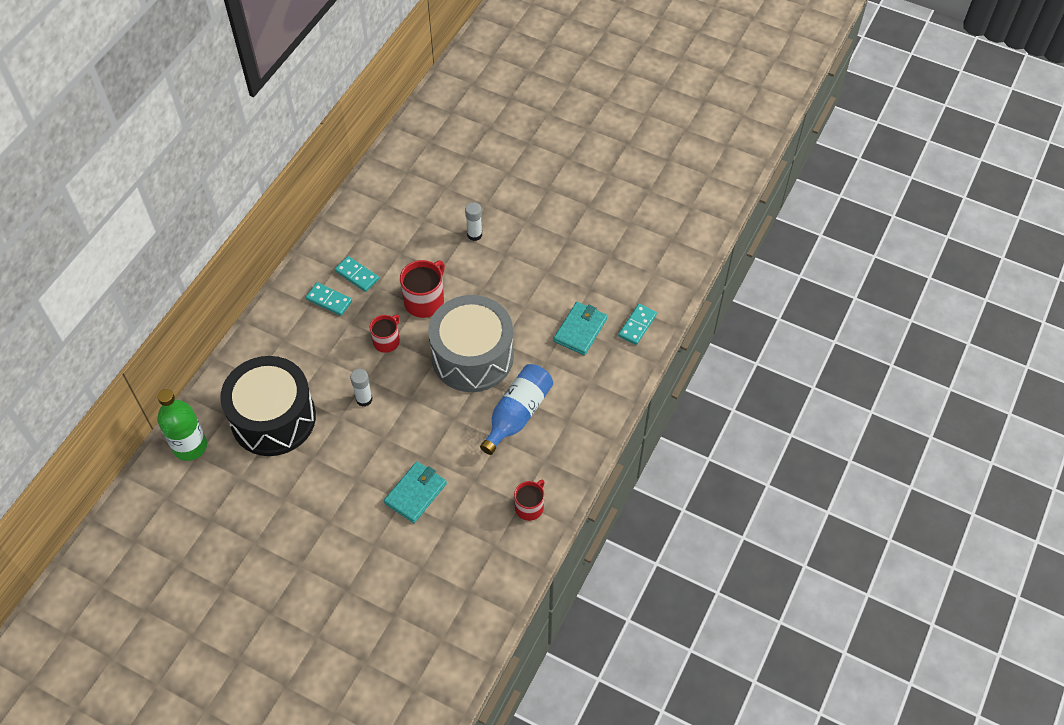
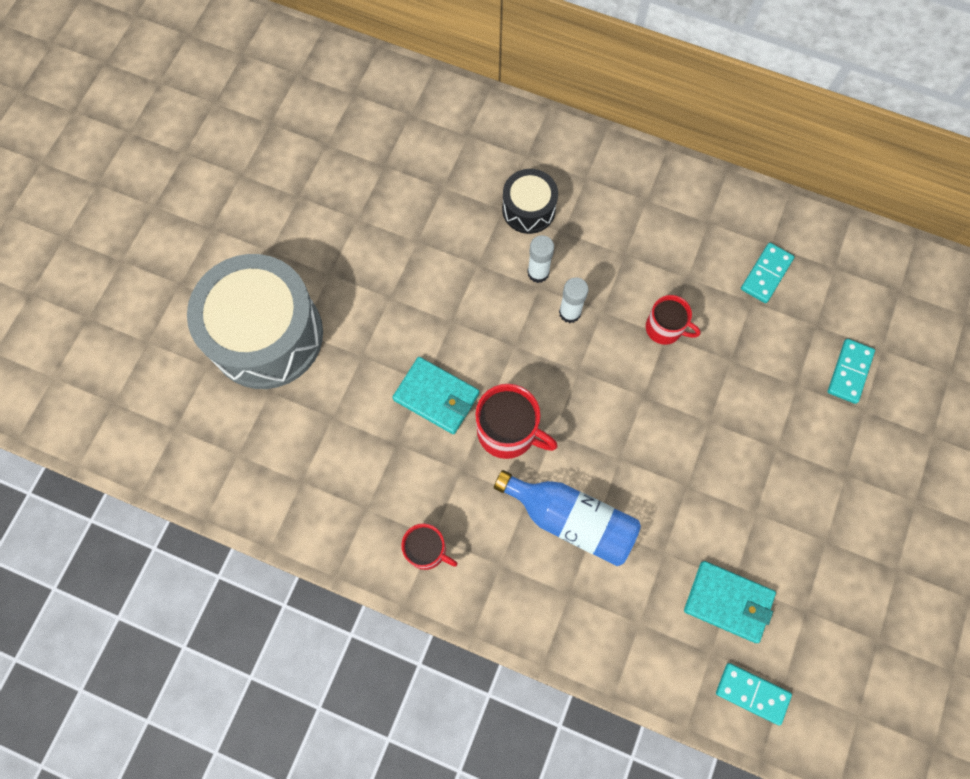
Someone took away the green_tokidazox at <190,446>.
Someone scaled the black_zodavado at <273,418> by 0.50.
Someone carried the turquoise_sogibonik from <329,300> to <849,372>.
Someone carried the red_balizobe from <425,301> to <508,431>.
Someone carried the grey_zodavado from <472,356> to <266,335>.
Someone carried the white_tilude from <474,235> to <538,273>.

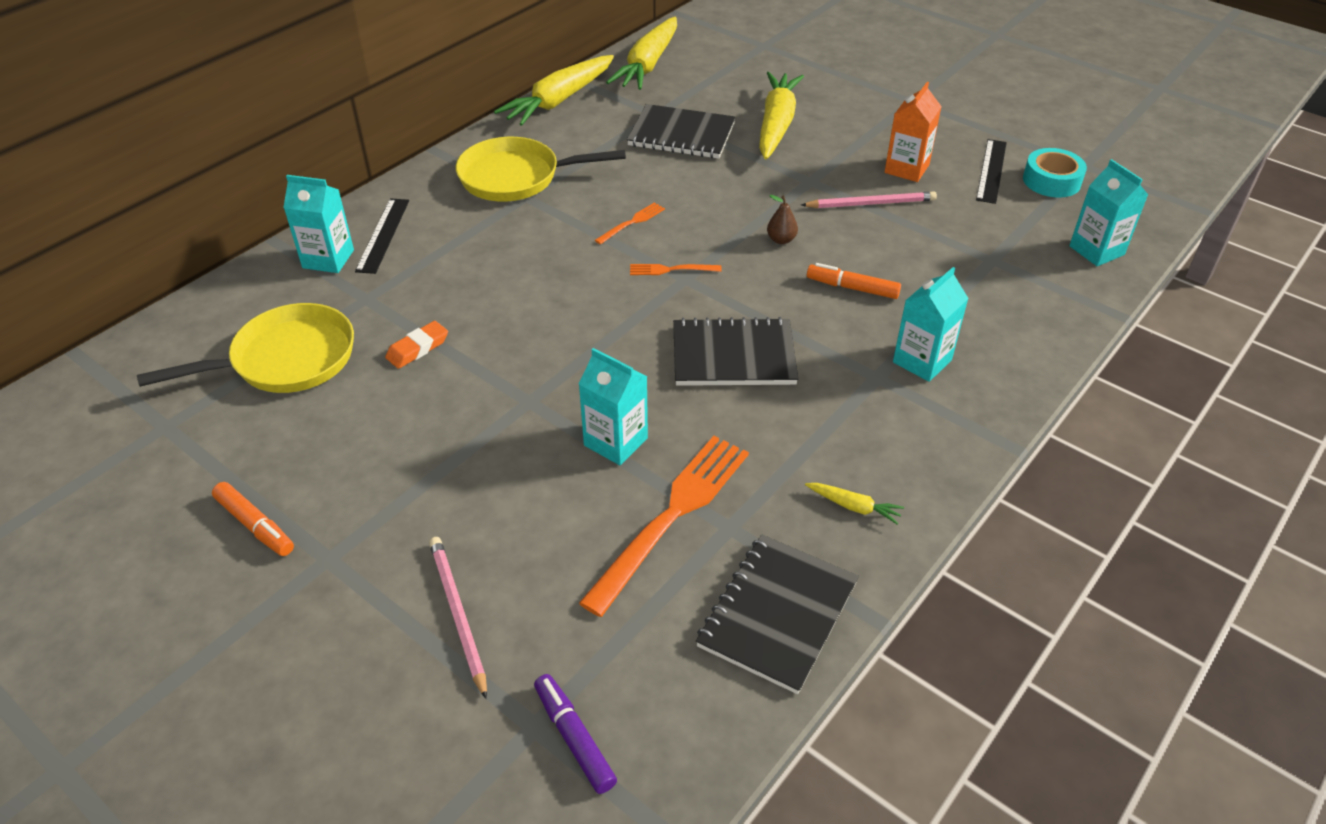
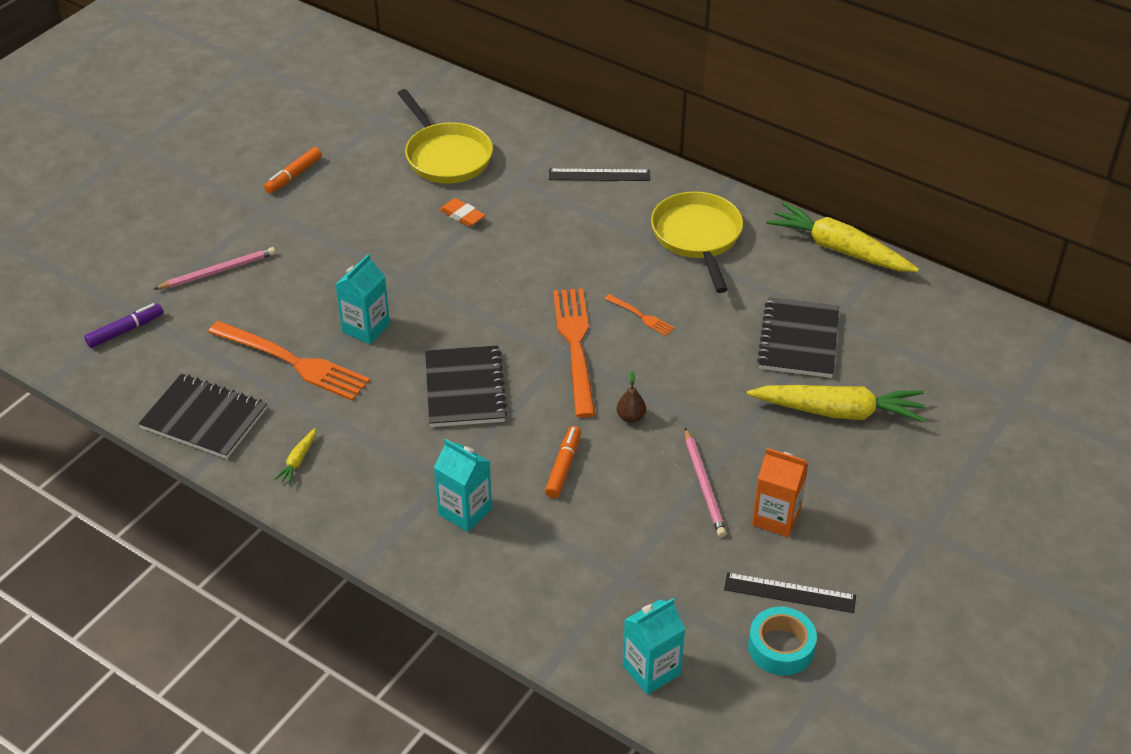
Someone took away the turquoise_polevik at <328,259>.
Someone took away the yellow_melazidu at <648,64>.
Someone scaled the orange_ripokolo at <670,270> by 2.19.

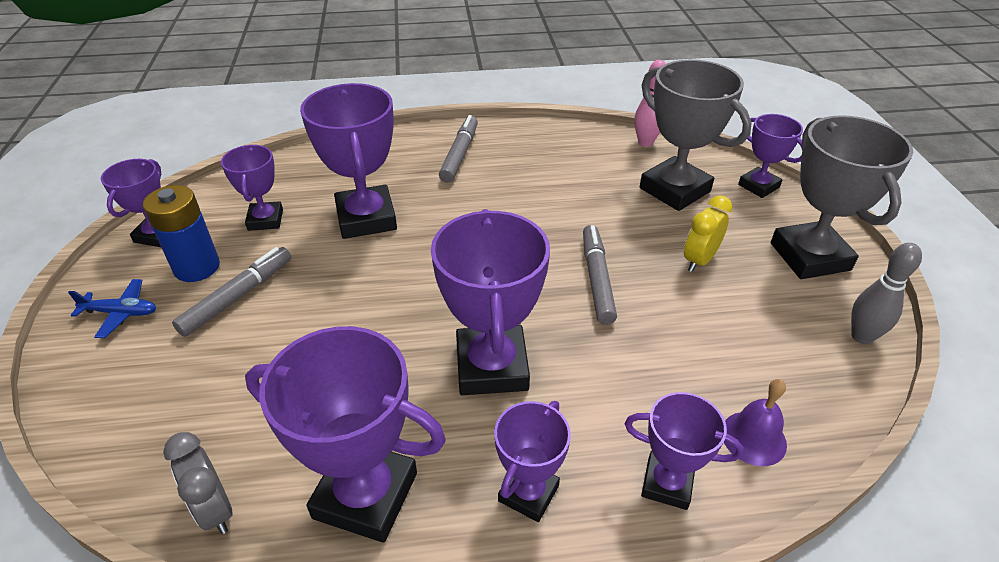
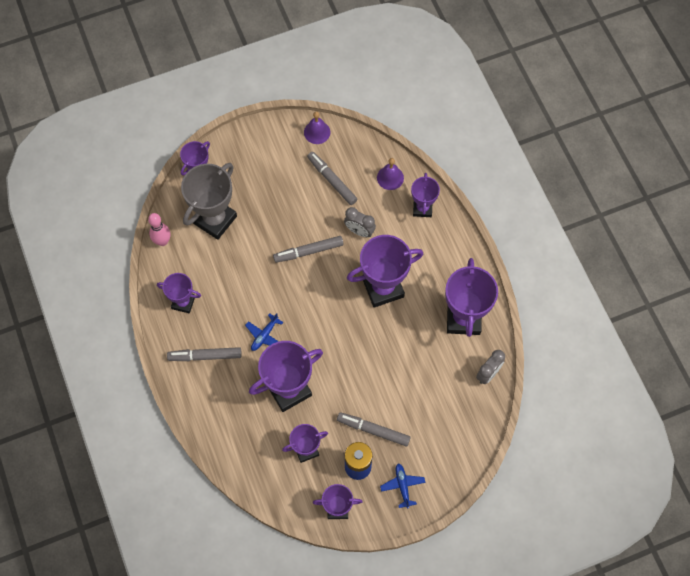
Someone carried the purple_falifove from <528,493> to <183,302>.
Someone took away the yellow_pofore at <699,260>.
Someone took away the grey_falifove at <810,256>.
Someone swapped the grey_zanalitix at <862,336> for the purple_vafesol at <317,132>.
Someone put down the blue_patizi at <264,335>.
Someone put down the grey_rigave at <332,180>.
Someone put down the grey_pofore at <359,231>.

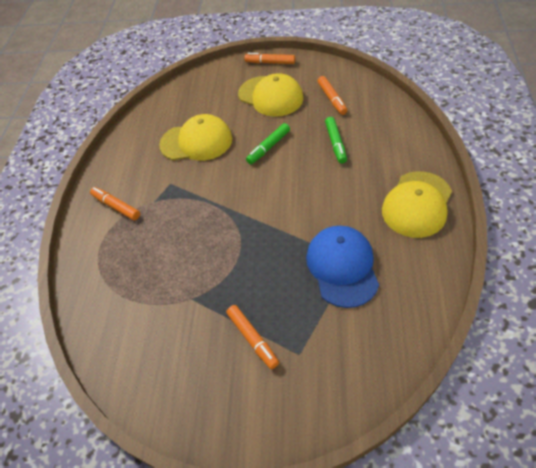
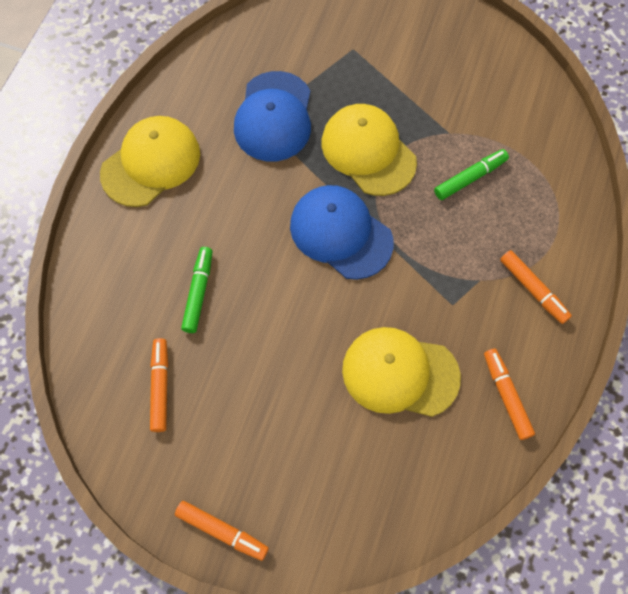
Someone carried the orange_rigave from <252,339> to <506,395>.
Someone carried the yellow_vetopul from <270,96> to <368,151>.
Someone carried the green_rigave from <268,147> to <470,178>.
Someone put down the blue_vetopul at <340,233>.

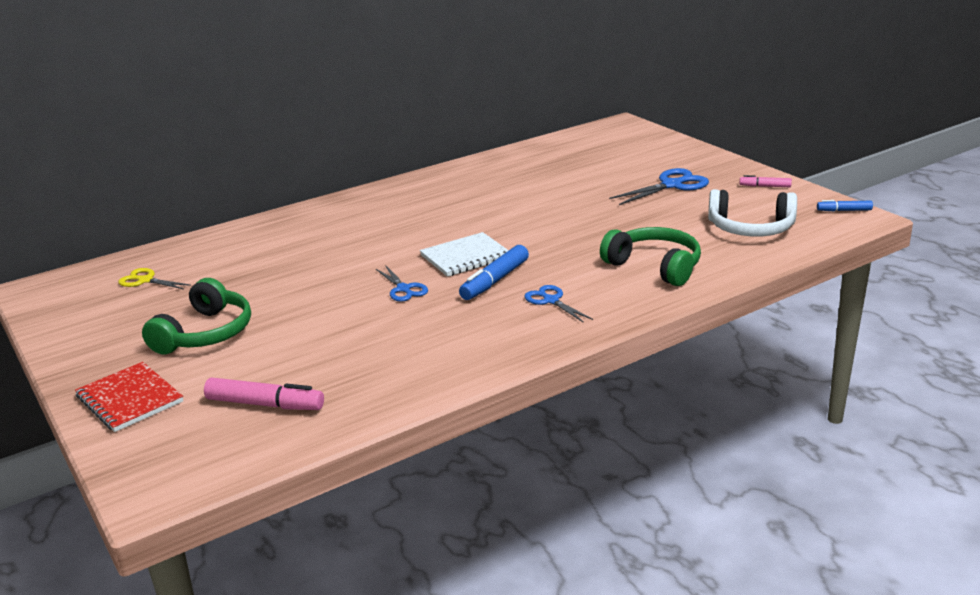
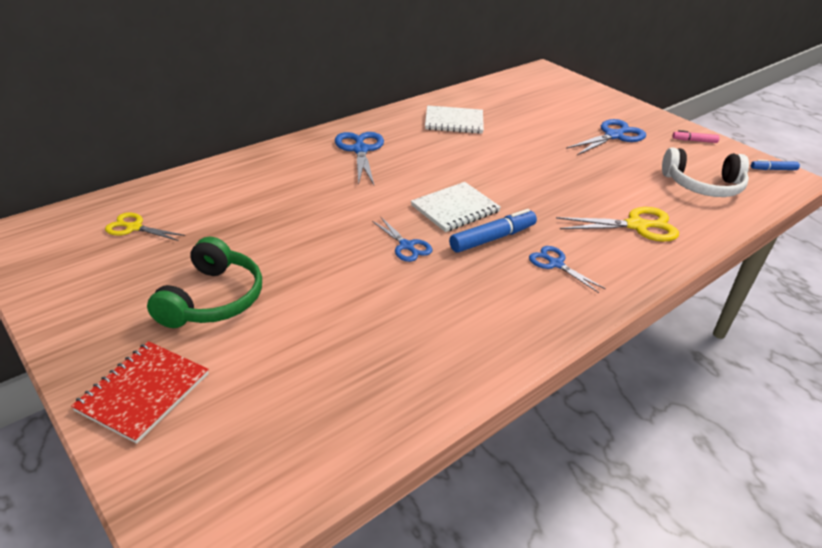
Someone rotated the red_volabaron at <129,399> by 75 degrees clockwise.
Someone took away the pink_rigave at <265,404>.
Someone rotated the blue_rigave at <494,281> by 150 degrees counterclockwise.
Someone swapped the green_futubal at <654,266> for the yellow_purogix at <636,226>.
Someone put down the blue_purogix at <360,150>.
Someone put down the white_volabaron at <454,122>.

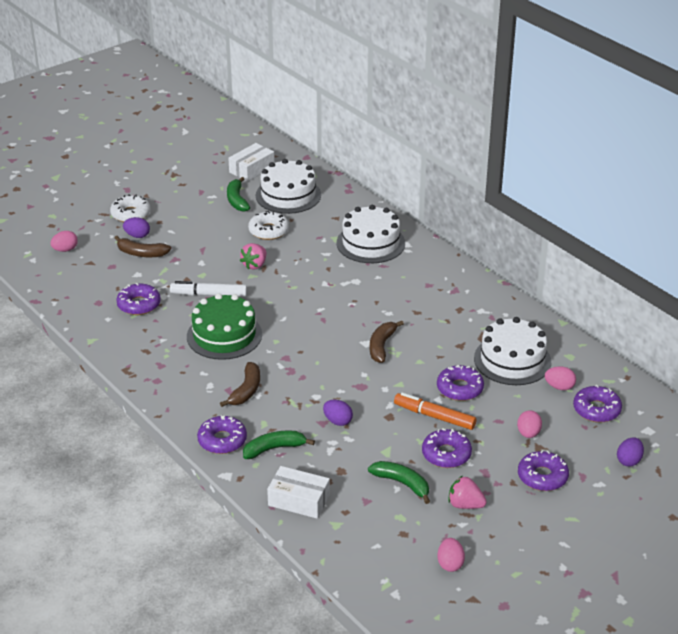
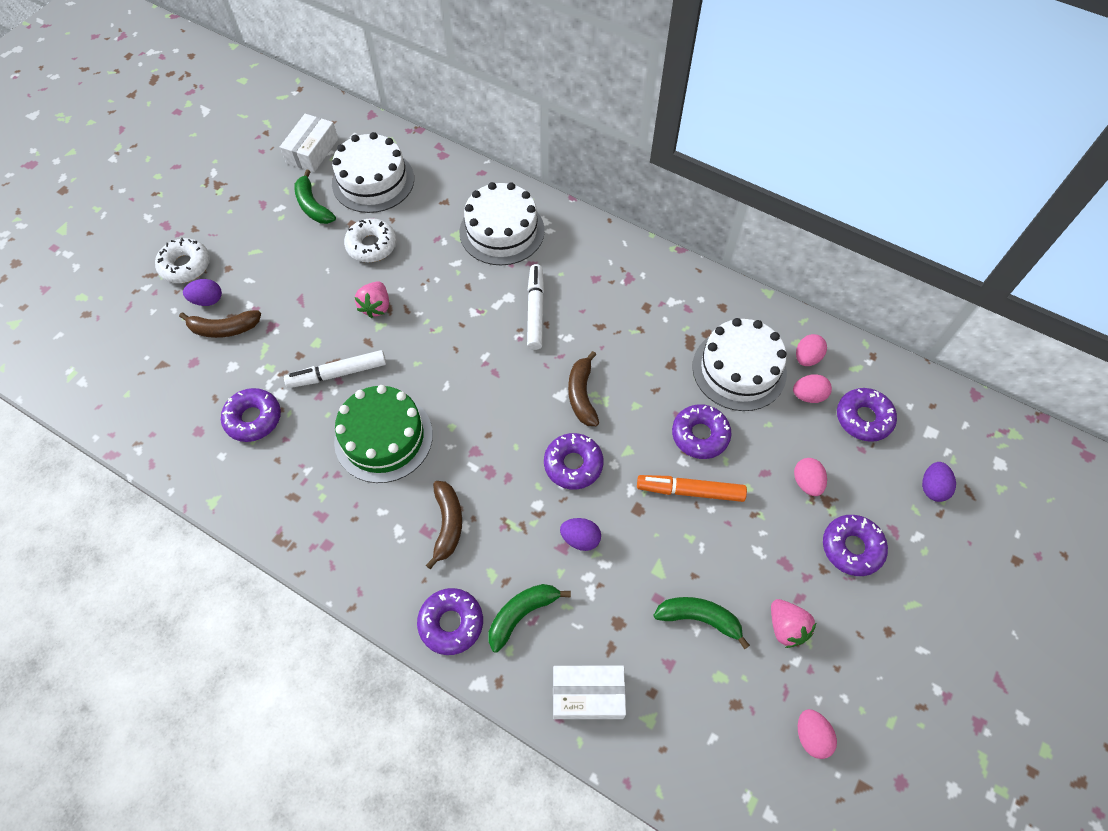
Someone carried the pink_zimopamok from <65,250> to <806,358>.
Someone carried the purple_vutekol from <446,454> to <573,464>.
Someone rotated the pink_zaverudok at <465,505> by 120 degrees counterclockwise.
Someone put down the white_rigave at <535,311>.

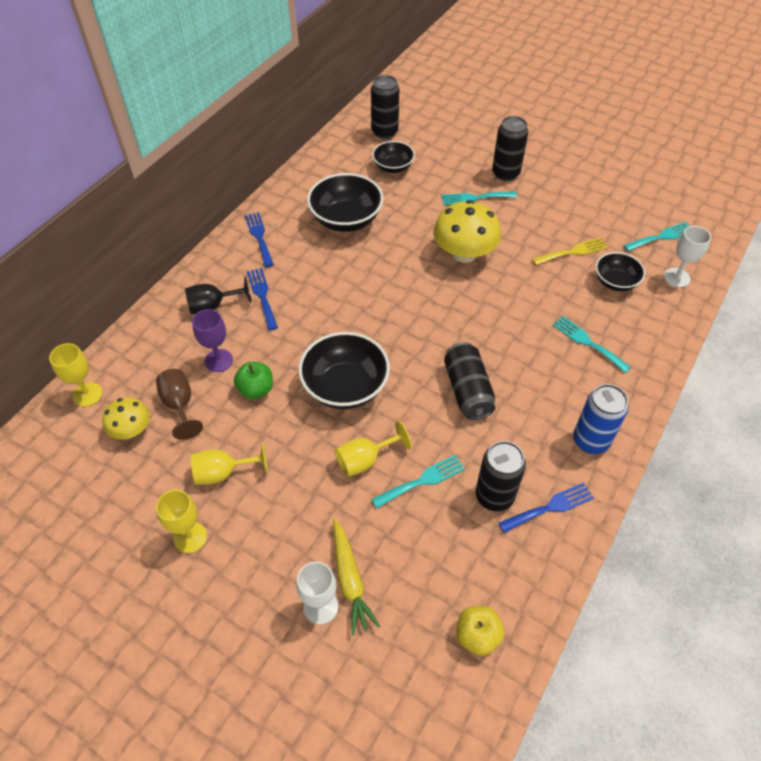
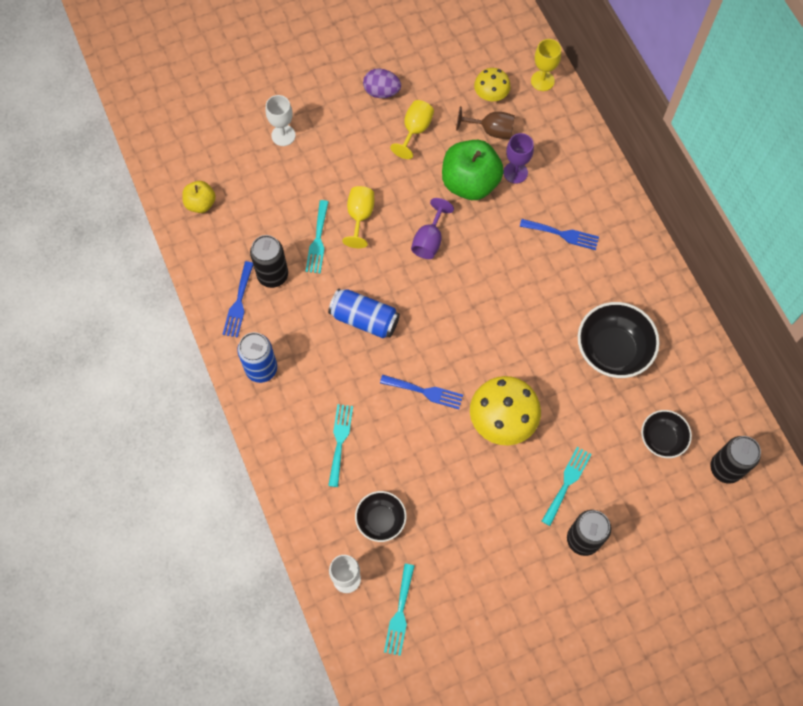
Someone swapped the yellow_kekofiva at <190,537> for the purple_zimopamok at <382,92>.
Someone took away the black_kekofiva at <213,306>.
Someone scaled the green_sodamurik at <256,389> by 1.86.
Someone carried the blue_ripokolo from <259,237> to <425,392>.
Someone swapped the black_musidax at <345,387> for the purple_kekofiva at <429,240>.
Someone took away the yellow_melazidu at <350,579>.
Someone repainted the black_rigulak at <467,390>, which became the blue_rigulak at <364,319>.
Someone took away the yellow_ripokolo at <573,252>.
Someone rotated the turquoise_ripokolo at <588,342> by 75 degrees counterclockwise.

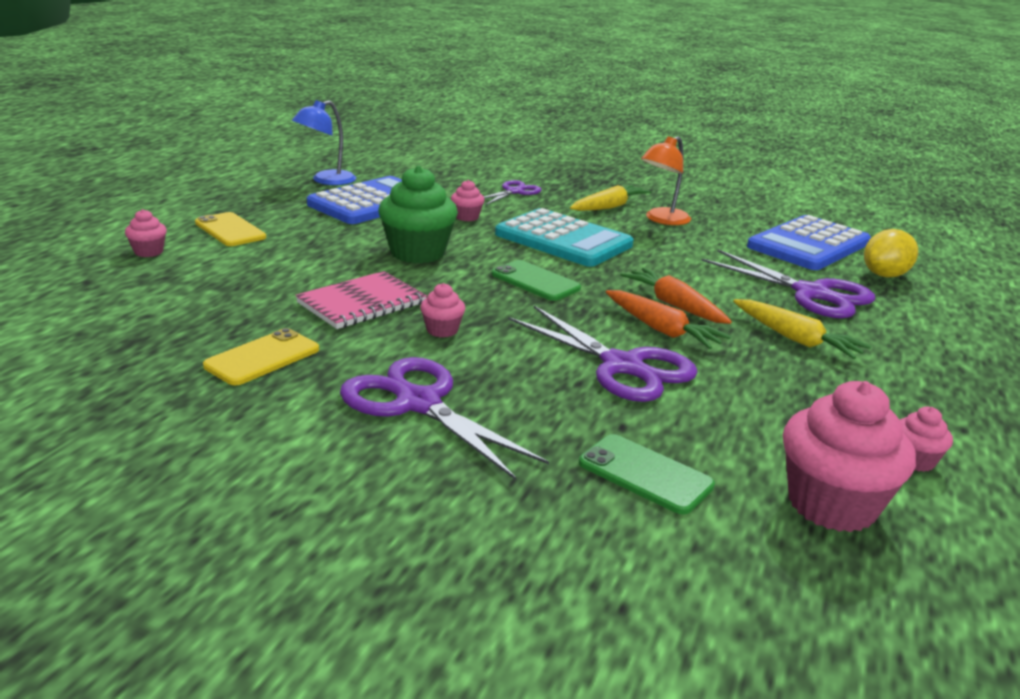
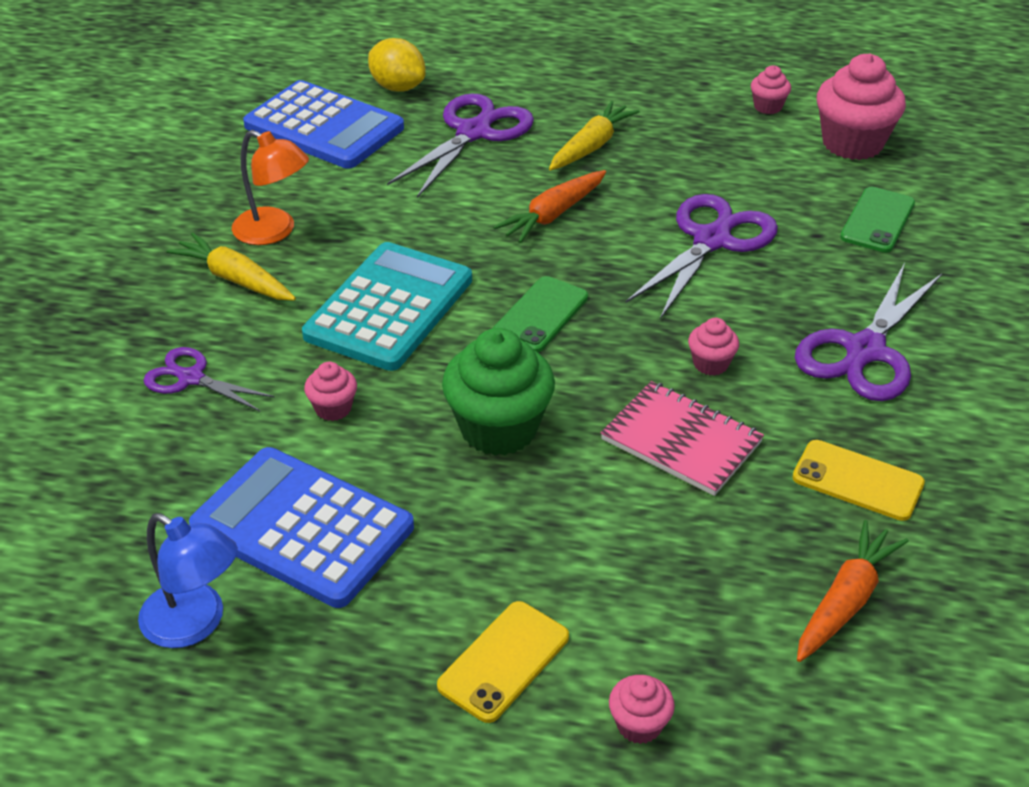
Someone carried the orange_melazidu from <662,330> to <845,601>.

